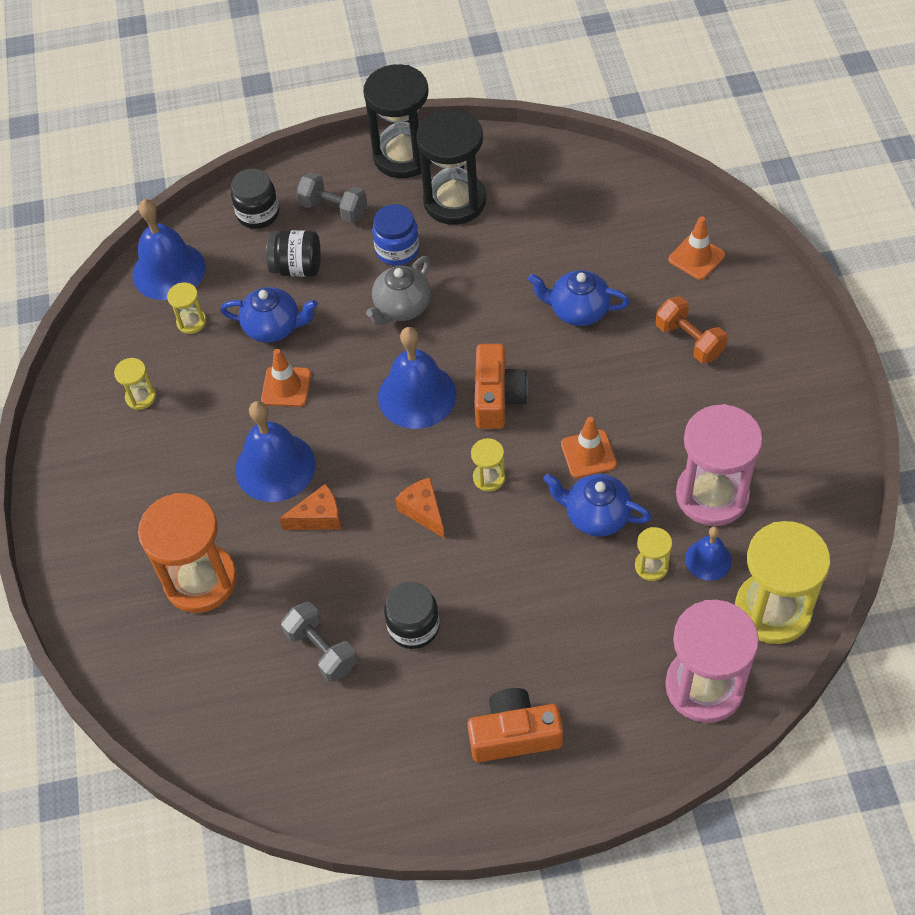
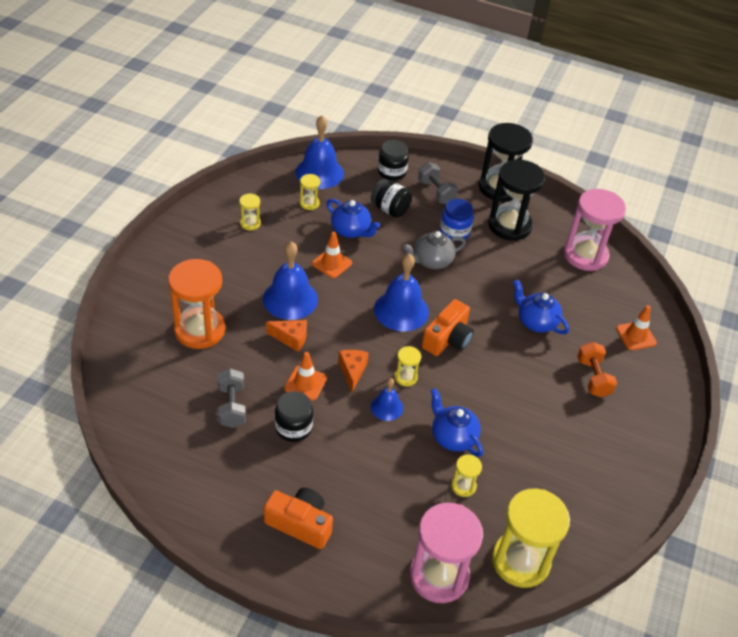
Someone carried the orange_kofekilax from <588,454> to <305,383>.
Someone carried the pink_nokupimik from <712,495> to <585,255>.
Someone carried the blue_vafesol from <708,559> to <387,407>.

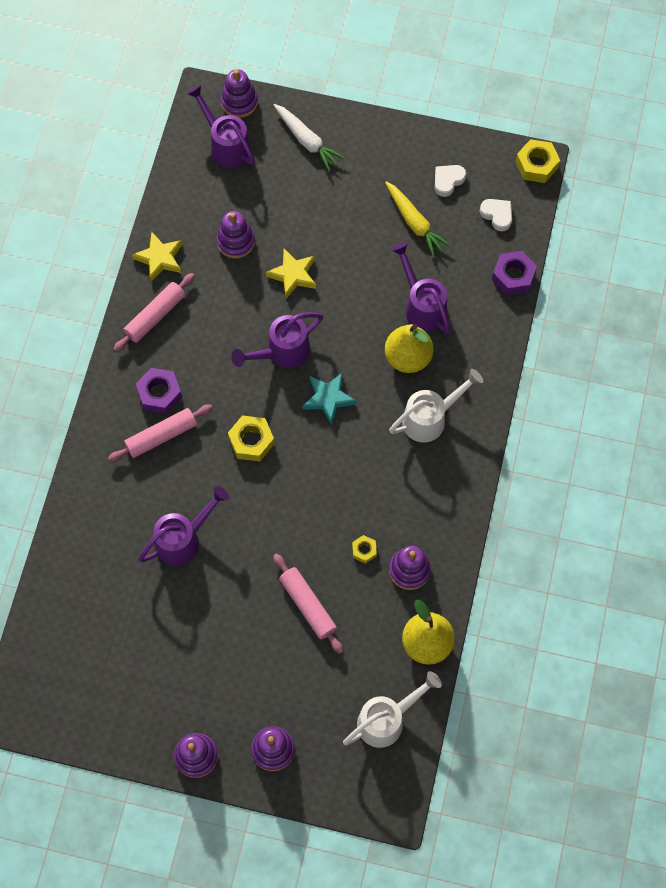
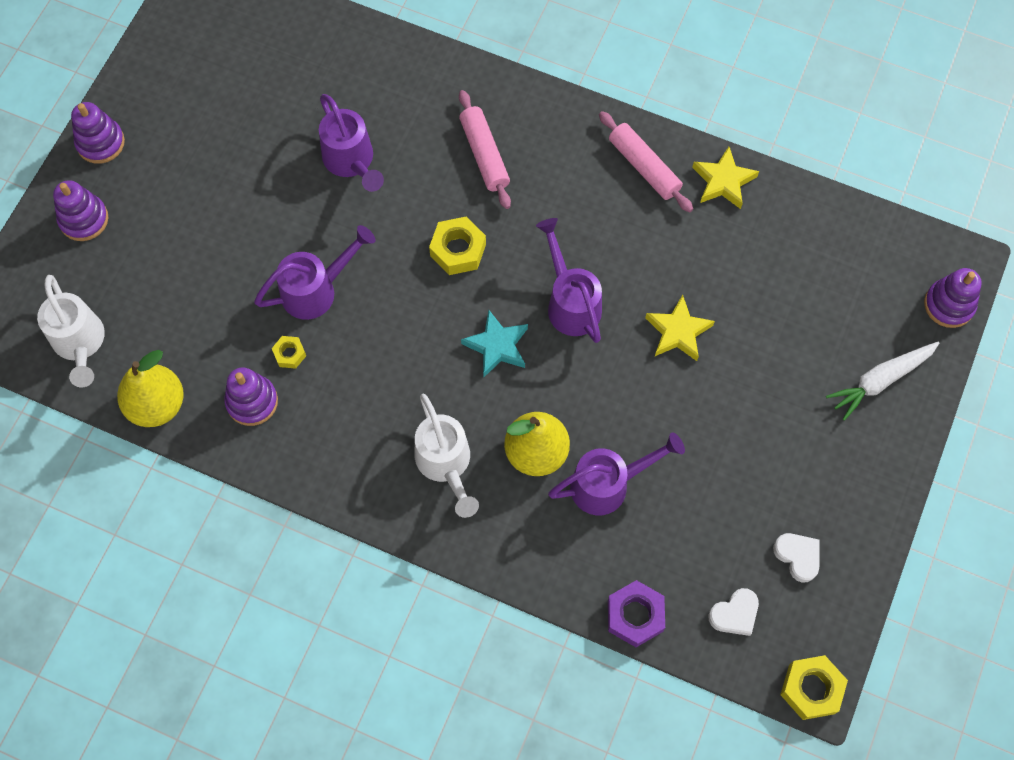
Someone took away the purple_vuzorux at <159,394>.
Someone carried the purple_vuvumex from <226,145> to <316,290>.
Someone took away the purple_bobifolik at <236,241>.
Someone took away the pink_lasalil at <307,605>.
Someone took away the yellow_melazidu at <414,223>.

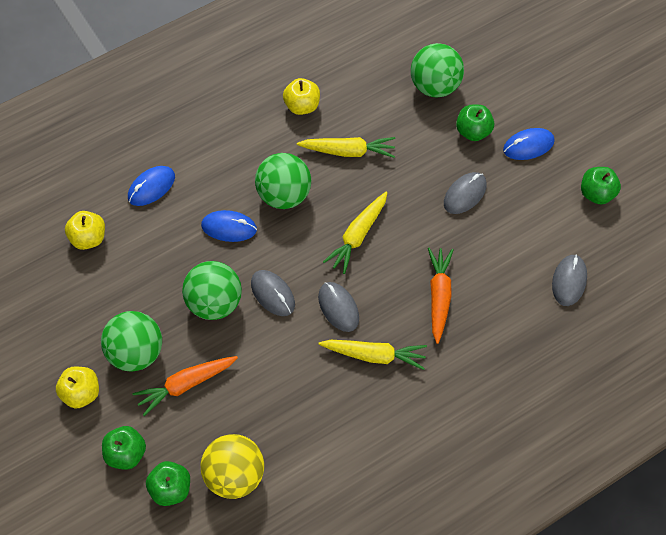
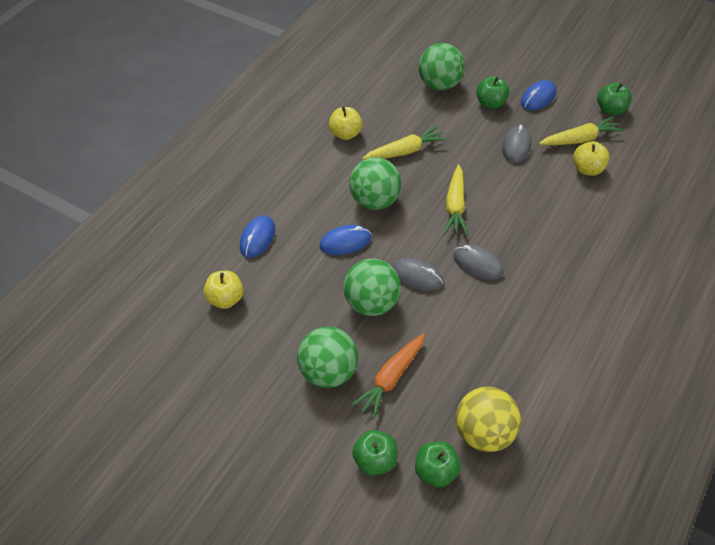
Someone carried the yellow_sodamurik from <81,393> to <587,169>.
Someone carried the yellow_melazidu from <374,355> to <580,139>.
Someone took away the orange_melazidu at <439,296>.
Someone took away the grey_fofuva at <569,281>.

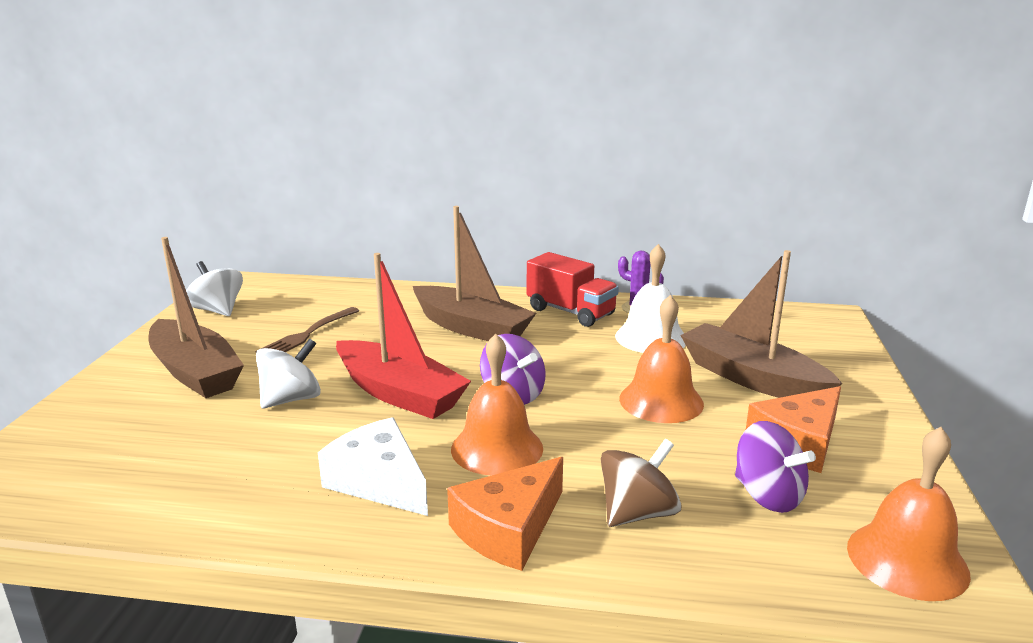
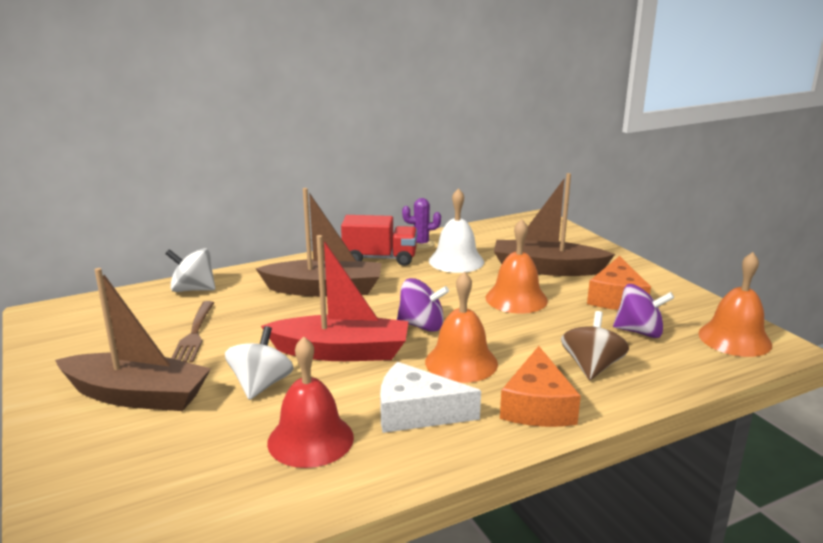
Someone carried the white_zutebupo from <217,310> to <193,289>.
Someone put down the red_vafesol at <310,439>.

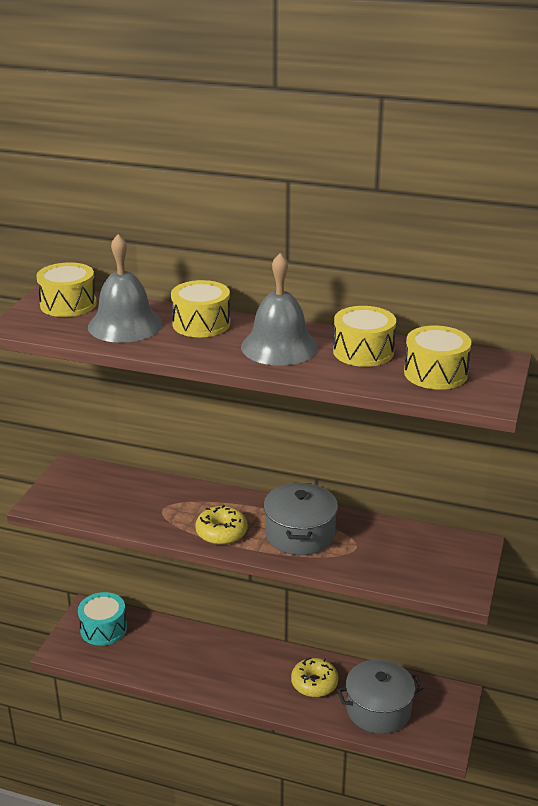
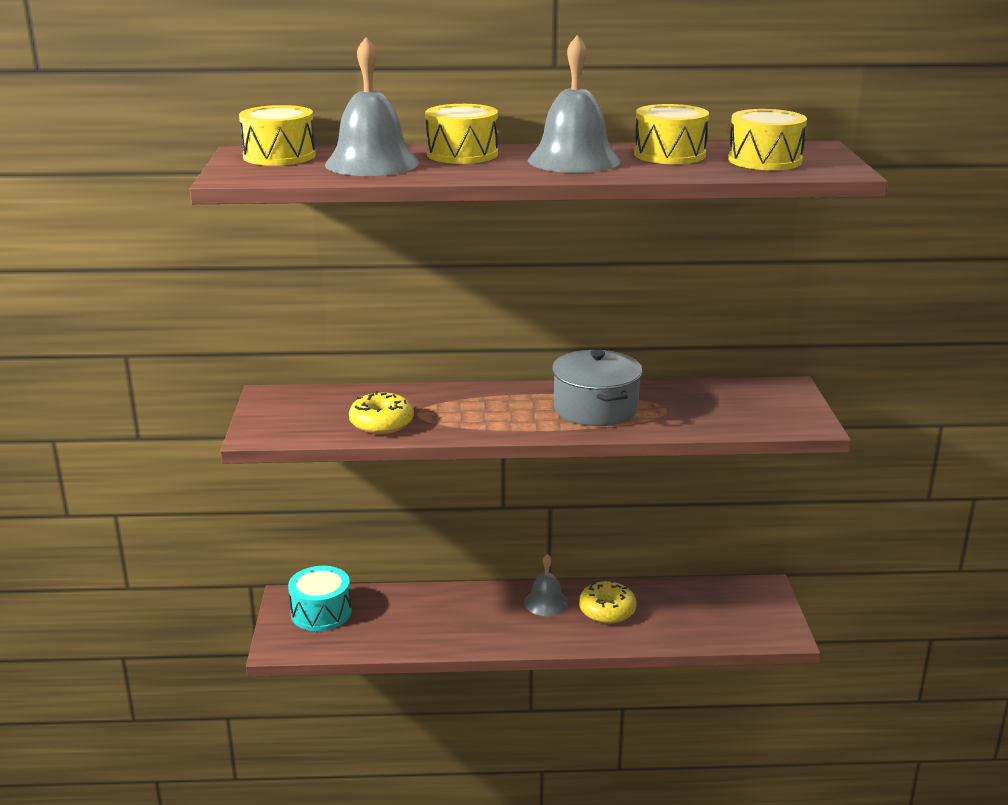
Someone carried the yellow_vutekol from <221,532> to <381,423>.
Someone took away the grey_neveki at <378,709>.
Someone put down the grey_vafesol at <546,602>.

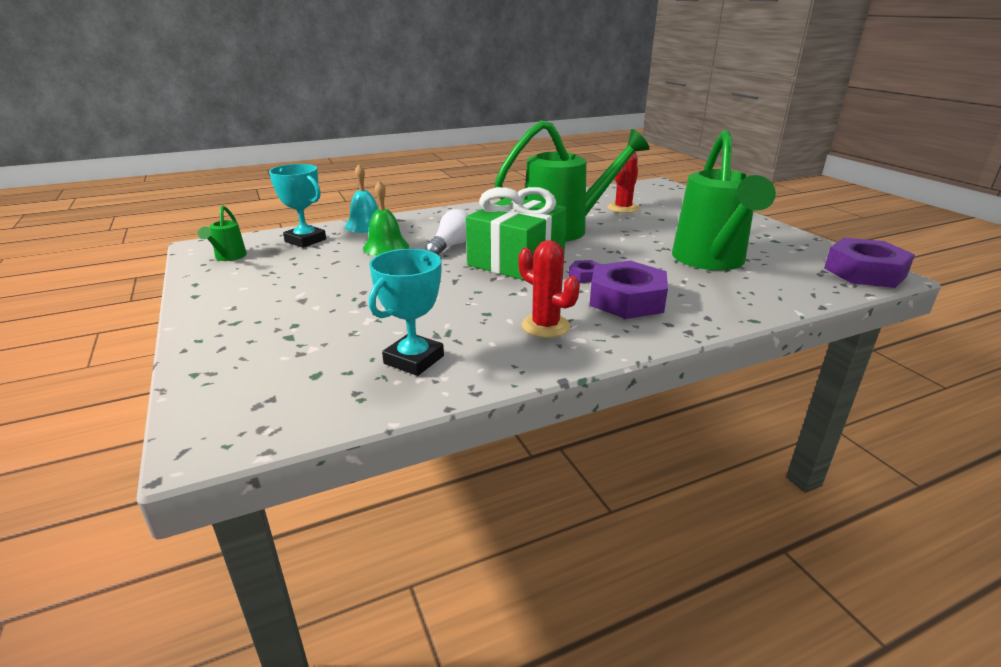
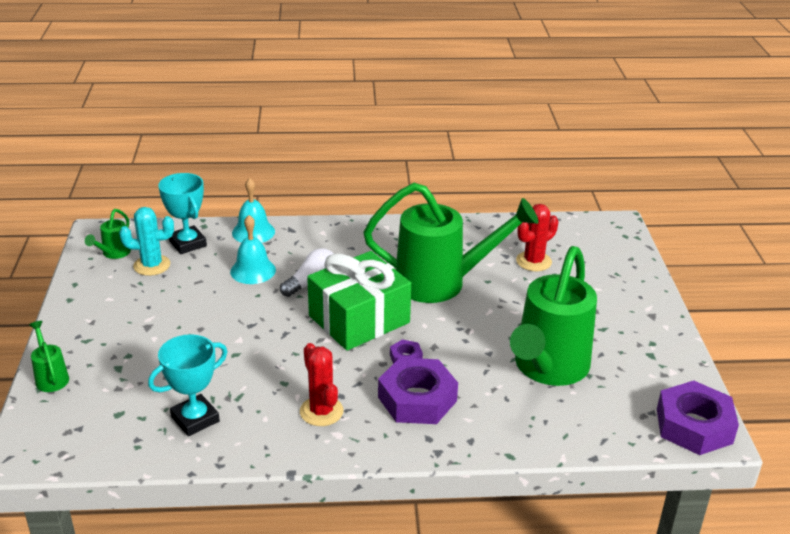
Someone repainted the green_vafesol at <386,247>, which became the turquoise_vafesol at <253,270>.
Someone put down the green_vuvumex at <51,377>.
Someone put down the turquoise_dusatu at <152,265>.

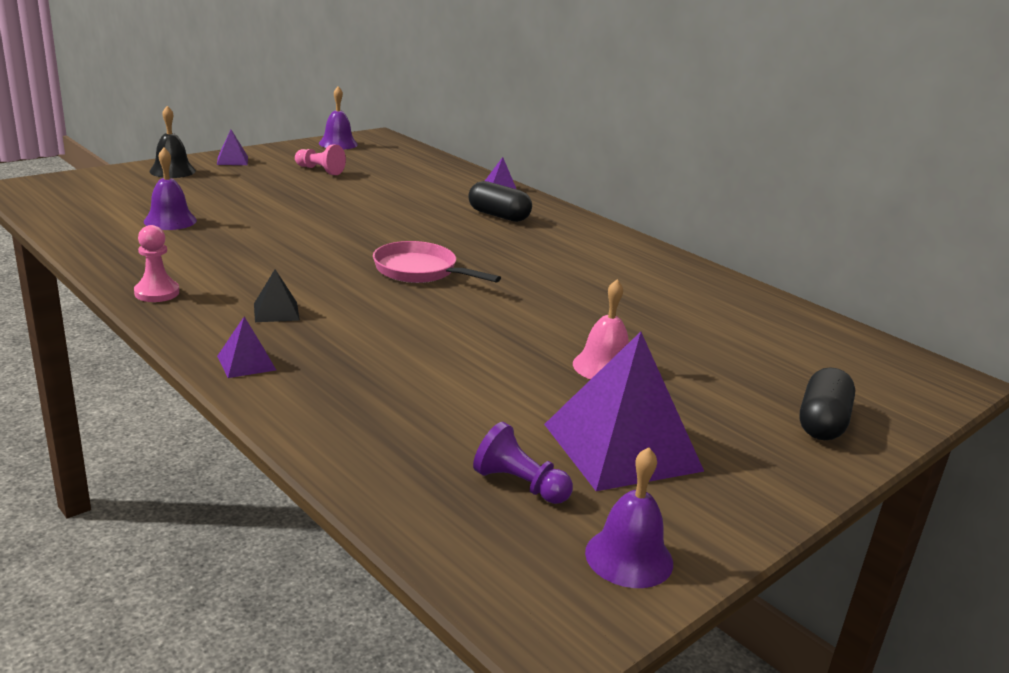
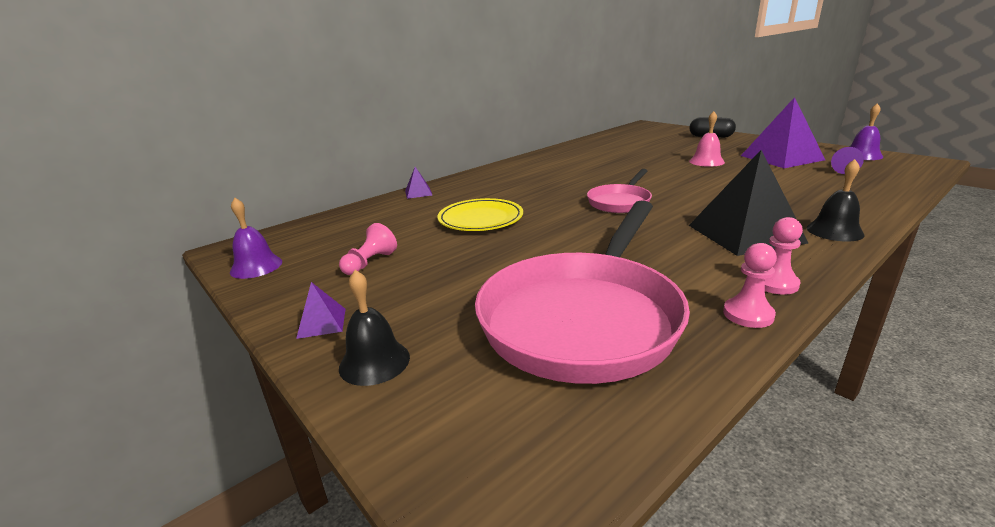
Someone swapped the purple_vafesol at <170,221> for the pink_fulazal at <584,318>.
Someone swapped the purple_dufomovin at <246,363> for the black_vafesol at <834,231>.
Someone scaled the black_dufomovin at <276,312> by 2.27.
Someone took away the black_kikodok at <498,216>.
Someone put down the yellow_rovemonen at <480,219>.
Someone put down the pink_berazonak at <748,314>.

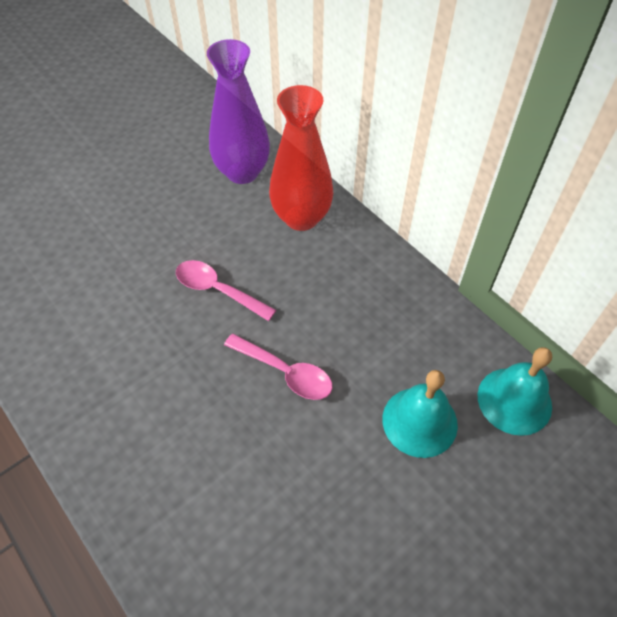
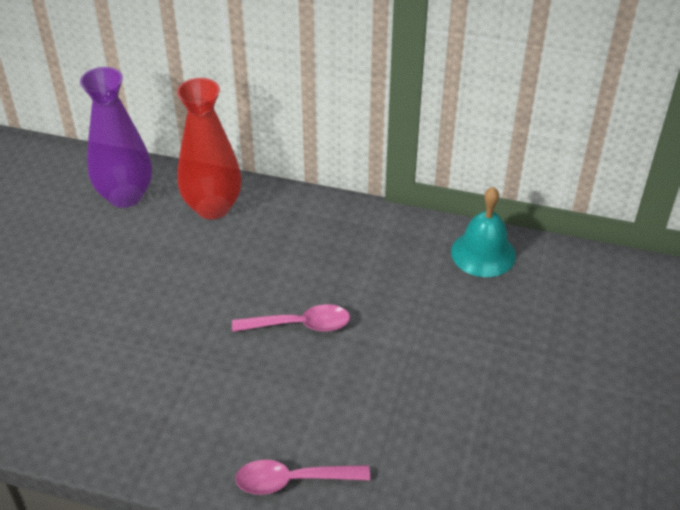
Someone carried the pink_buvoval from <218,290> to <293,480>.
Someone took away the turquoise_vafesol at <419,421>.

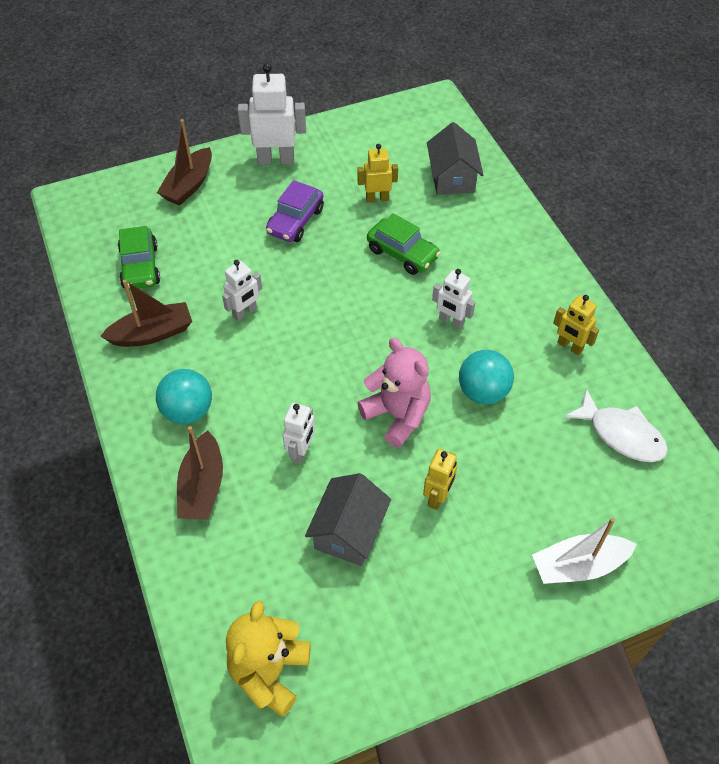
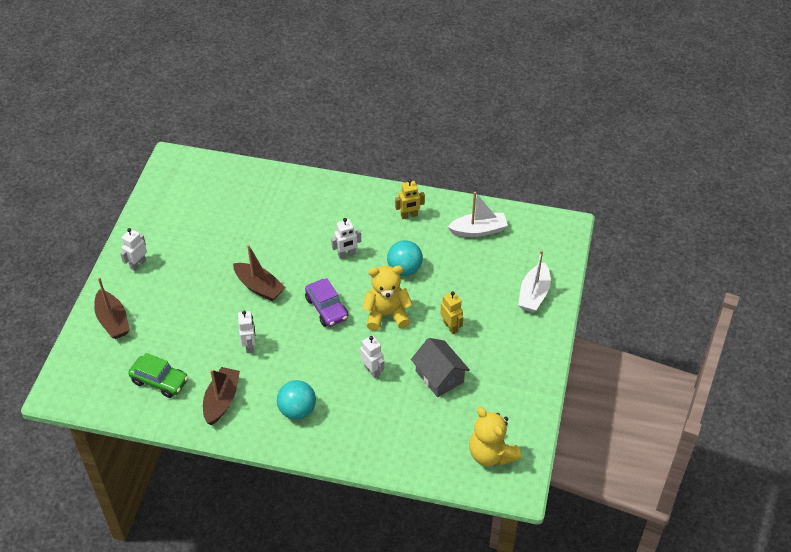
Someone carried the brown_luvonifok from <202,487> to <259,287>.
Someone scaled the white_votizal at <276,159> by 0.60.
Someone carried the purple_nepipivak from <295,221> to <327,308>.
Someone took away the yellow_votizal at <377,198>.
Someone repainted the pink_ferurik at <397,415>, which became the yellow_ferurik at <386,315>.
Someone took away the green_nepipivak at <402,253>.
Someone took away the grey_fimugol at <452,177>.
Someone swapped the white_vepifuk at <621,434> for the white_luvonifok at <478,230>.

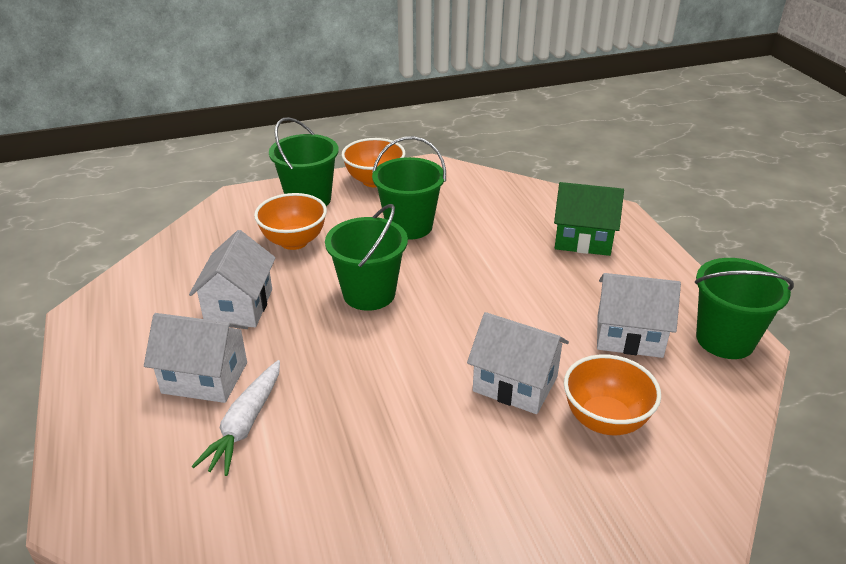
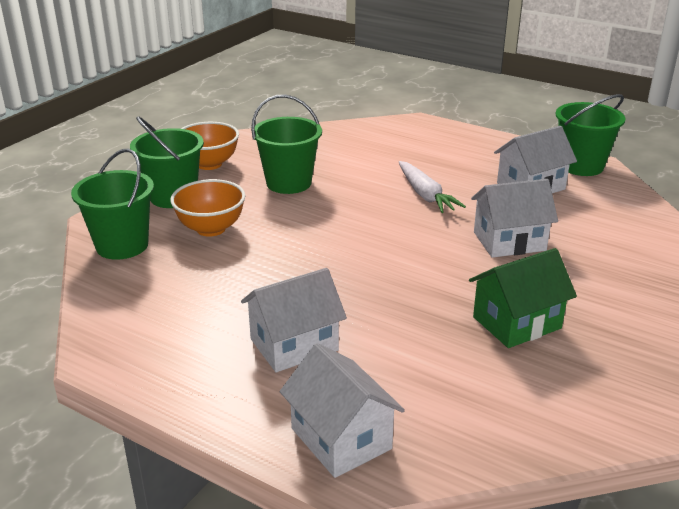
Someone carried the white_fimugol from <239,306> to <341,438>.
Someone carried the white_melazidu from <245,424> to <425,195>.
Someone carried the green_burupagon from <369,294> to <122,245>.
Someone carried the green_fimugol from <583,239> to <516,322>.
Someone took away the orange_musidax at <605,420>.

